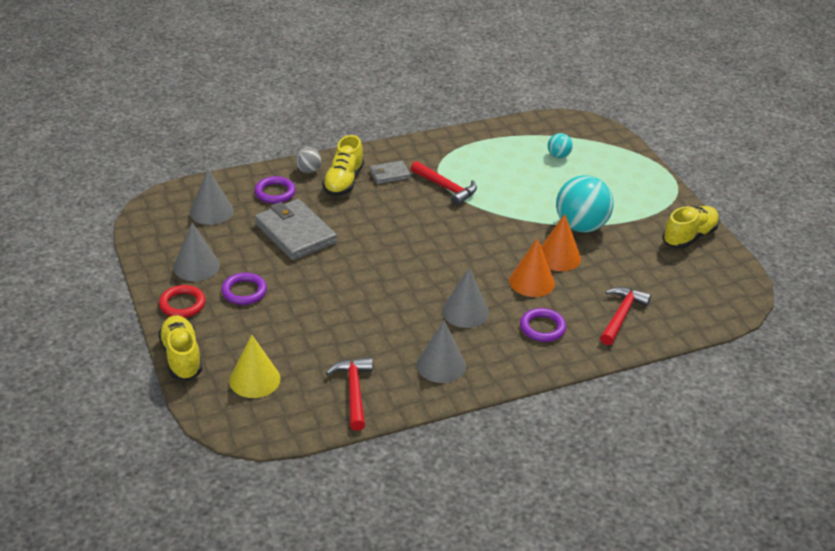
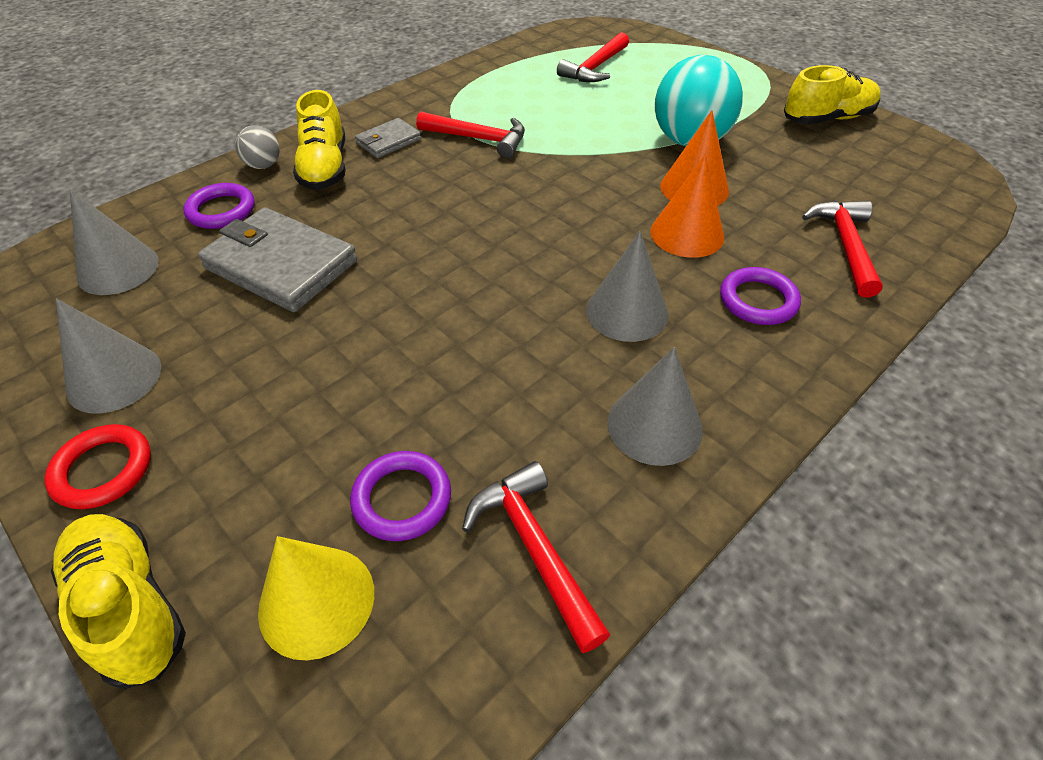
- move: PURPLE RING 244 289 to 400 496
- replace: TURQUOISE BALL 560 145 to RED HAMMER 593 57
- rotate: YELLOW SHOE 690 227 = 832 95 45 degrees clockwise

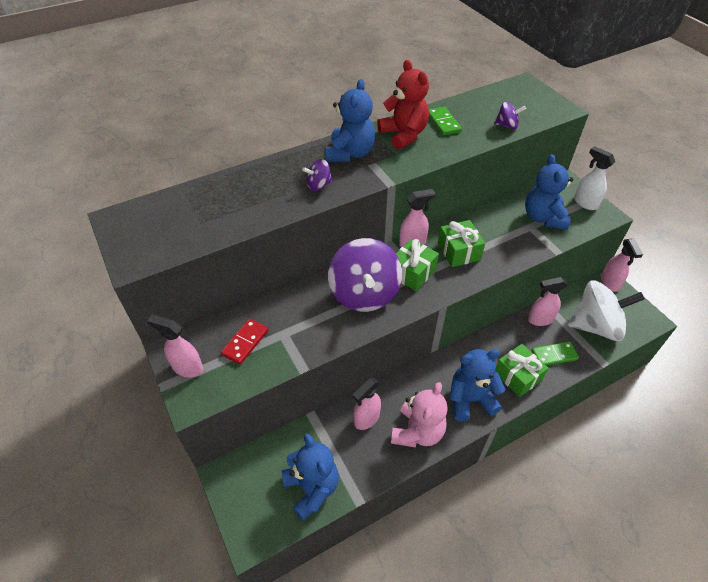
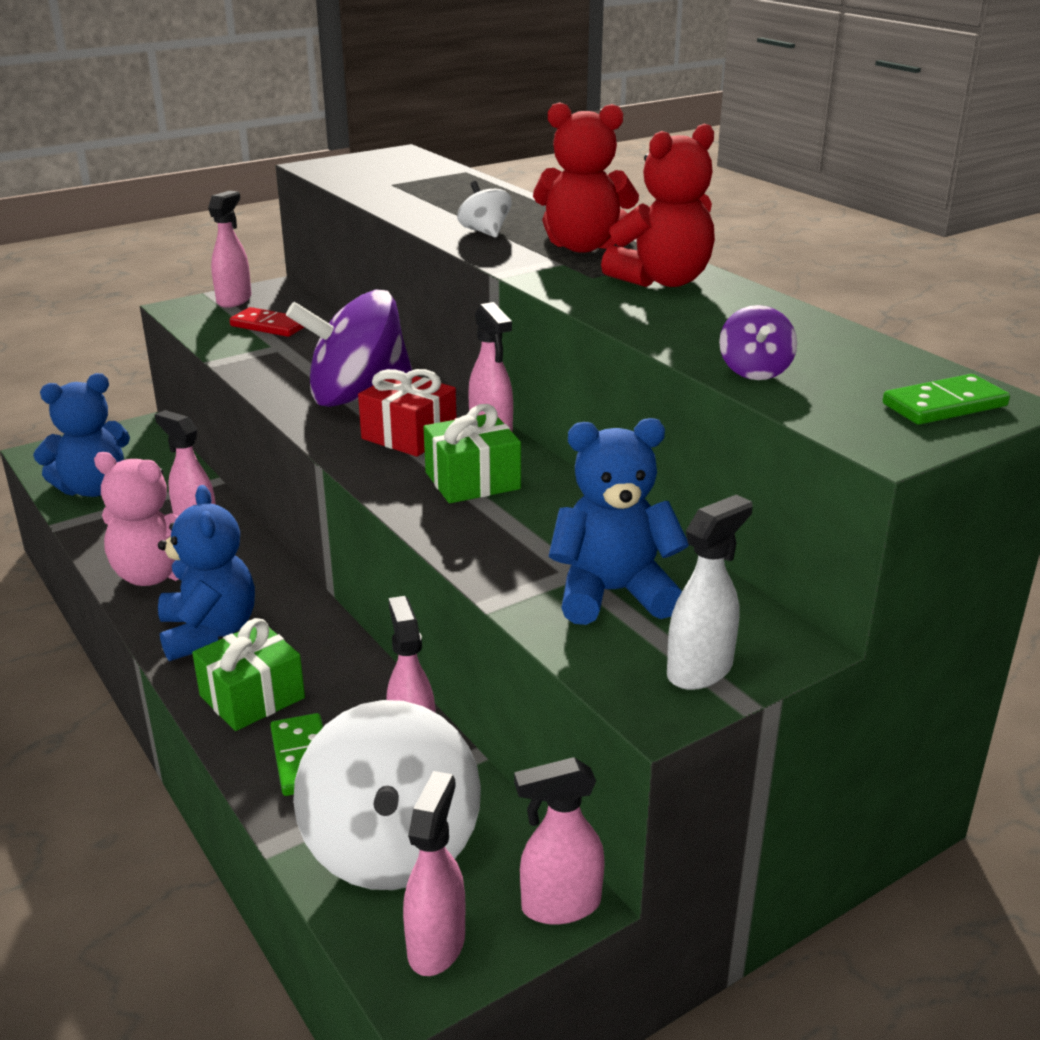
- insert: PINK SPRAY BOTTLE 434 873
- move: GREEN DOMINO 445 121 to 946 399
- recolor: PURPLE SPINNING TOP 317 175 to WHITE SPINNING TOP 484 209
- recolor: BLUE TEDDY BEAR 350 120 to RED TEDDY BEAR 586 177
- recolor: GREEN GIFT 417 265 to RED GIFT 407 413

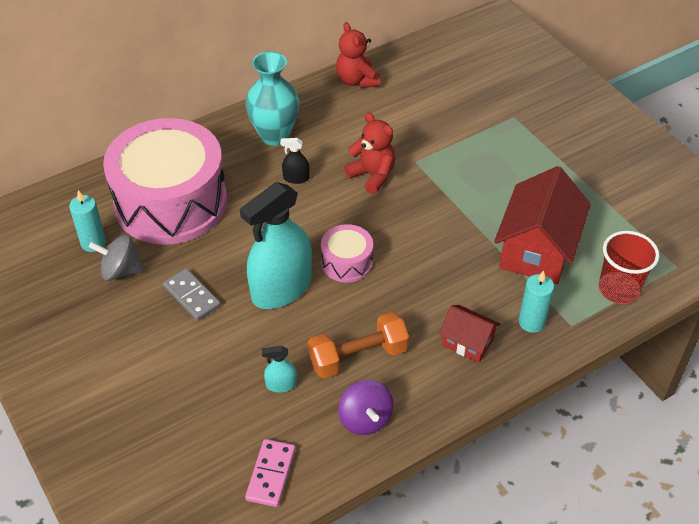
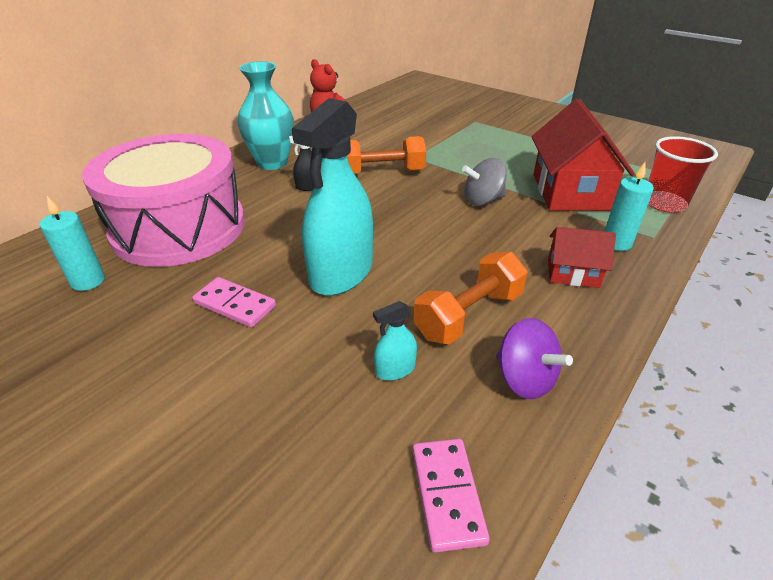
- delete: PINK DRUM 347 253
- move: GREY SPINNING TOP 117 257 to 484 182
- replace: RED TEDDY BEAR 369 153 to ORANGE DUMBBELL 386 155
- recolor: GREY DOMINO 192 295 to PINK DOMINO 234 302

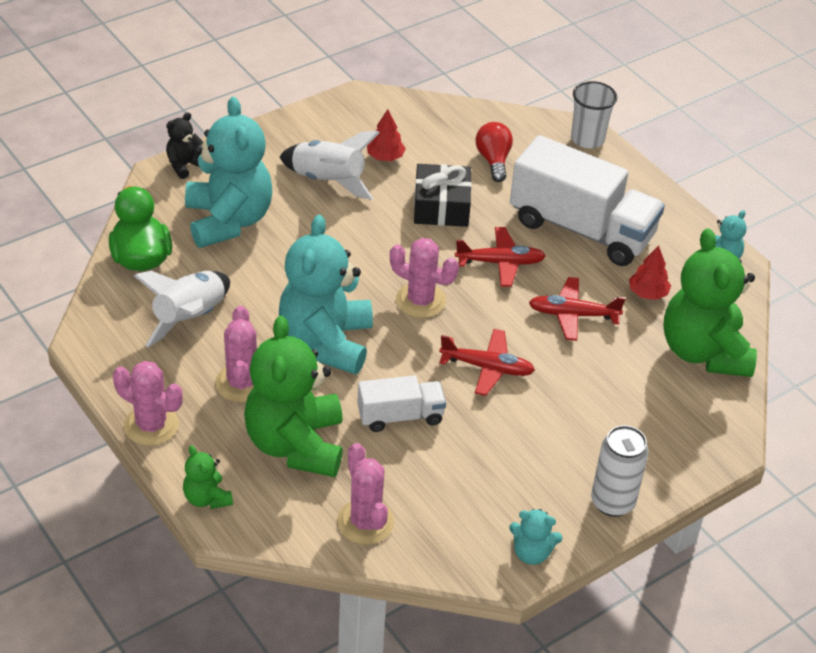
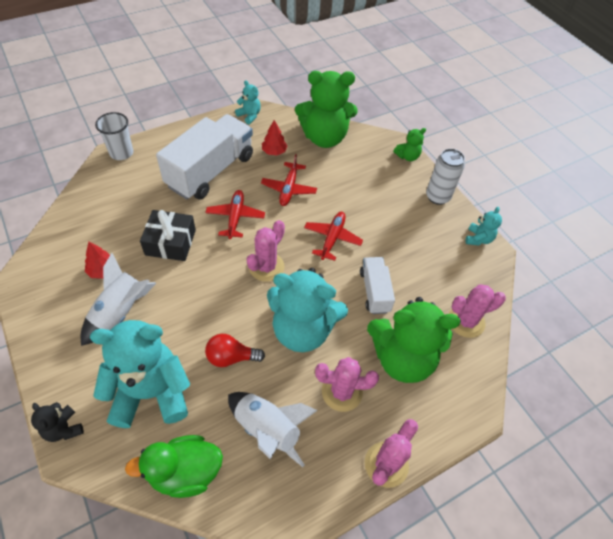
- move: GREEN TEDDY BEAR 208 477 to 410 144
- move: RED LIGHT BULB 494 152 to 235 350

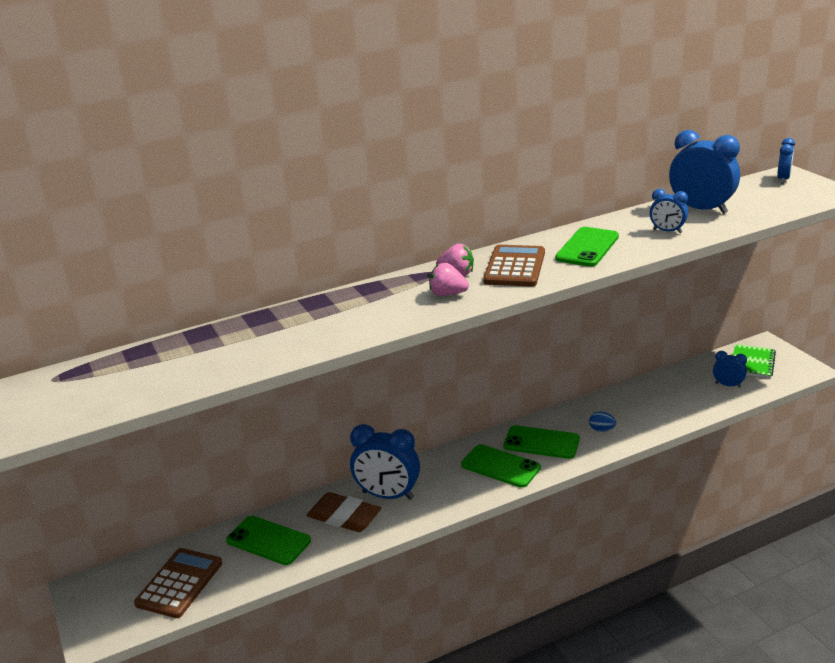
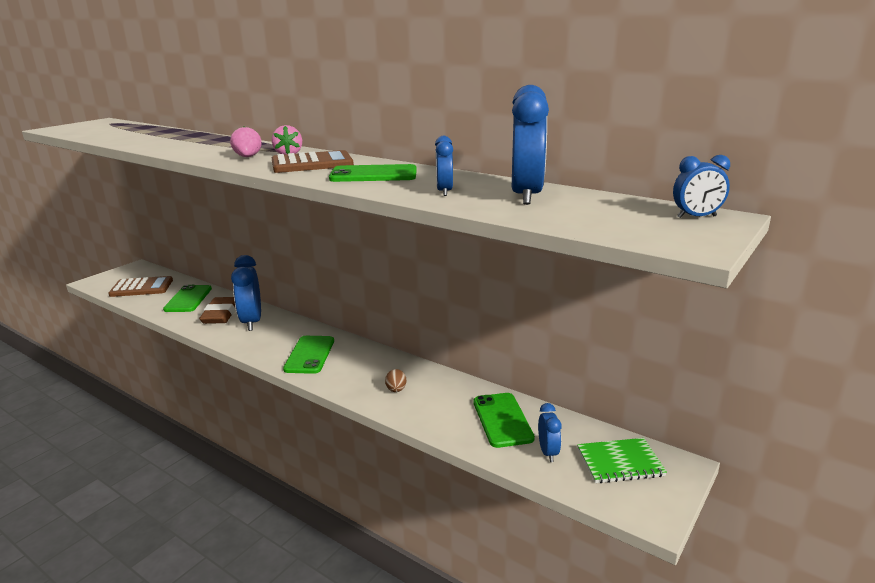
- move: GREEN PHONE 541 442 to 504 420
- recolor: BLUE EGG 602 422 to BROWN EGG 395 380

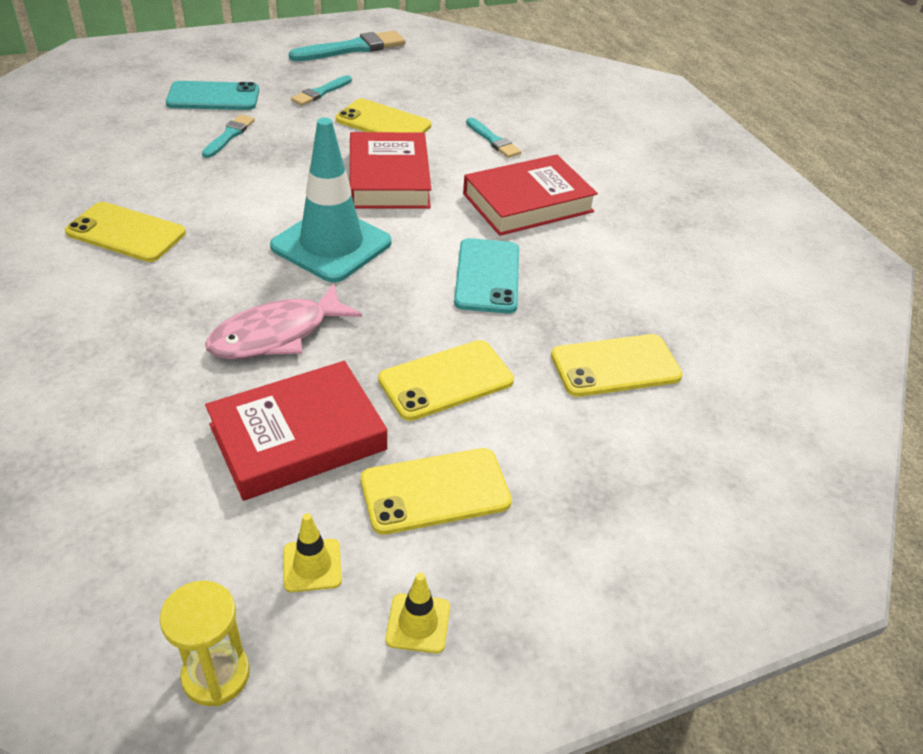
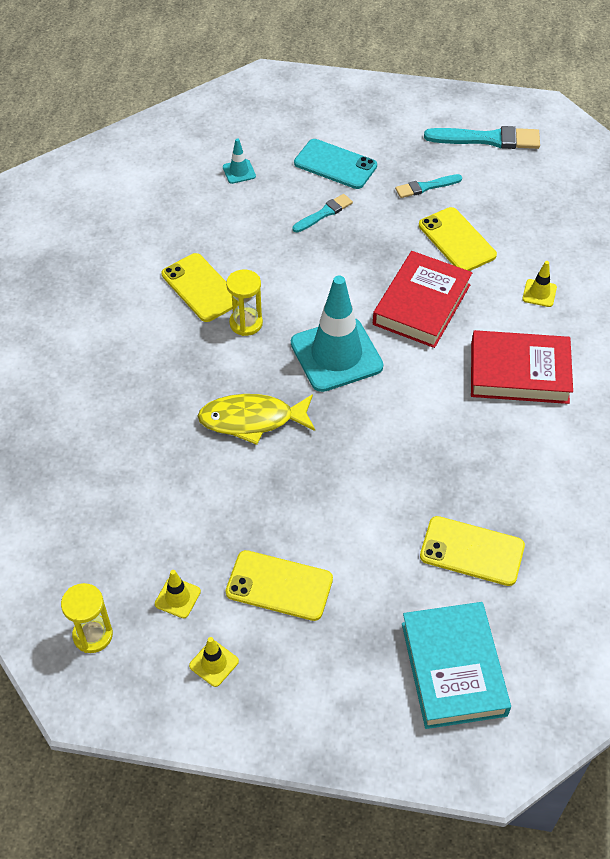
- delete: RED BOOK 296 431
- delete: YELLOW PHONE 446 380
- delete: TURQUOISE PHONE 486 276
- insert: TURQUOISE TRAFFIC CONE 239 161
- insert: YELLOW HOURGLASS 244 302
- insert: TURQUOISE BOOK 456 665
- replace: TURQUOISE BRUSH 493 138 to YELLOW TRAFFIC CONE 539 284
- recolor: PINK FISH 283 321 to YELLOW FISH 256 419

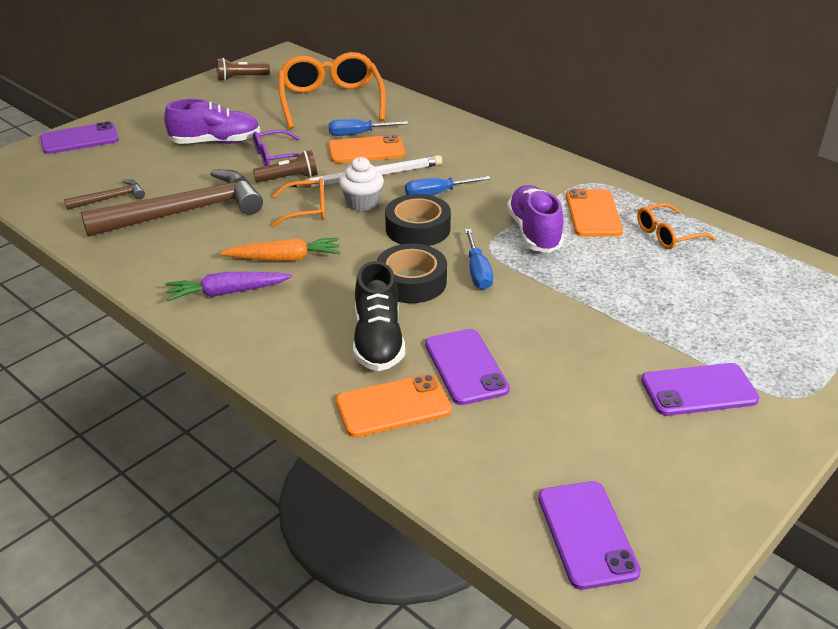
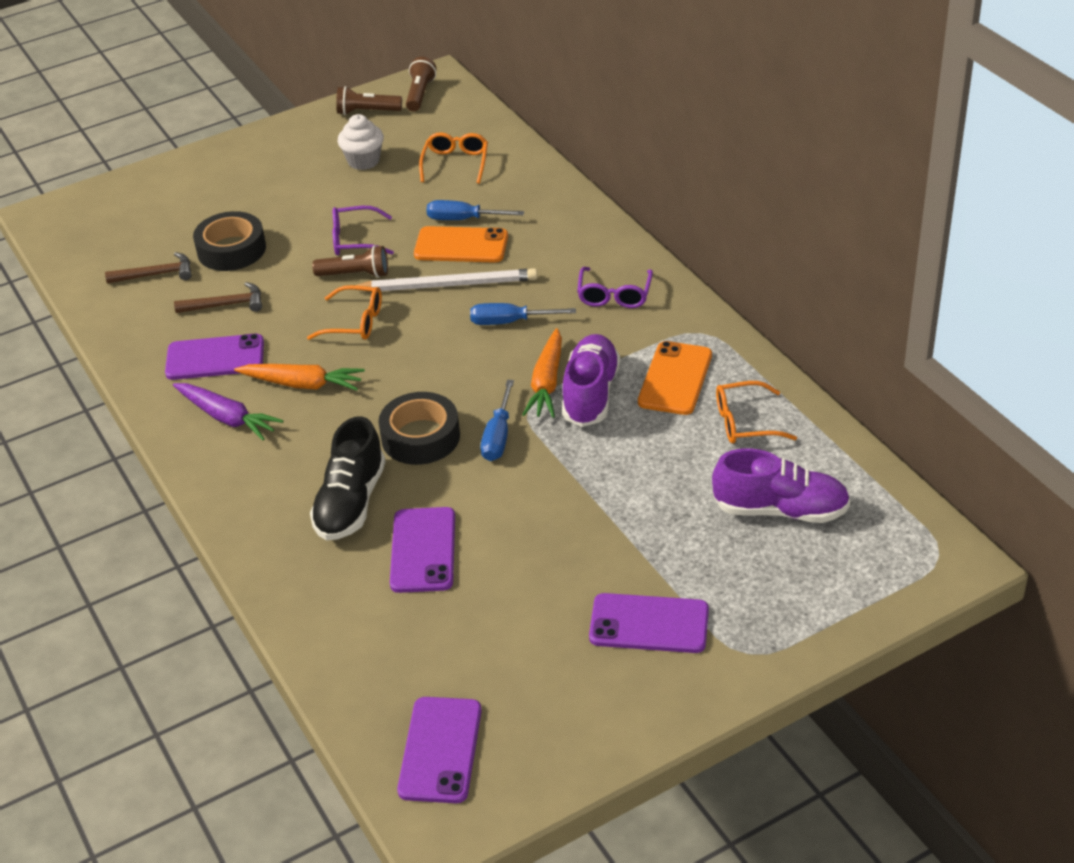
- delete: ORANGE PHONE 394 405
- insert: BROWN FLASHLIGHT 421 84
- insert: ORANGE CARROT 542 373
- insert: PURPLE GLASSES 615 287
- move: PURPLE PHONE 79 138 to 214 357
- move: PURPLE SHOE 212 121 to 781 485
- move: WHITE CUPCAKE 361 184 to 361 142
- move: BLACK TAPE 418 220 to 229 241
- rotate: PURPLE CARROT 229 286 = 228 411 150 degrees counterclockwise
- resize: BROWN HAMMER 172 203 = 218 297 x0.45
- resize: ORANGE GLASSES 332 90 = 453 158 x0.51

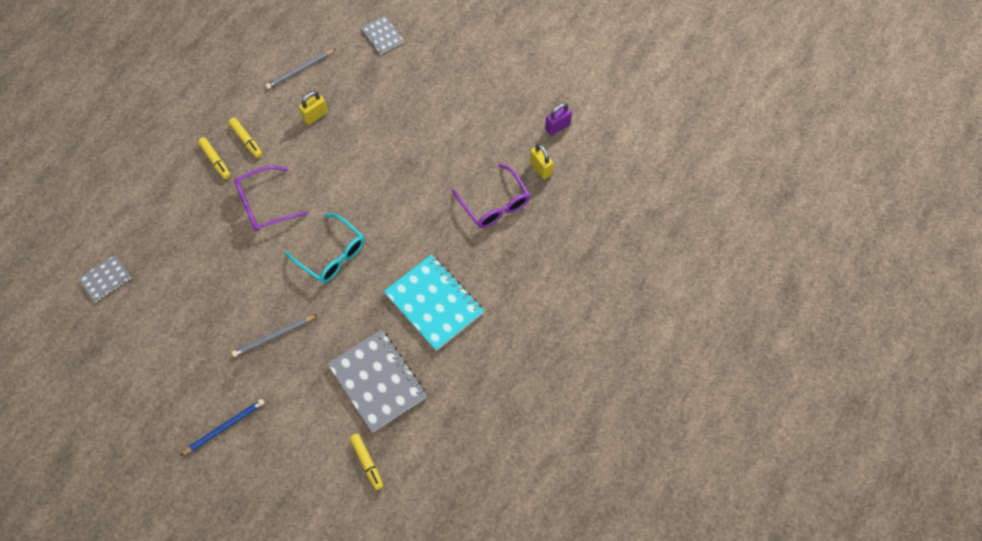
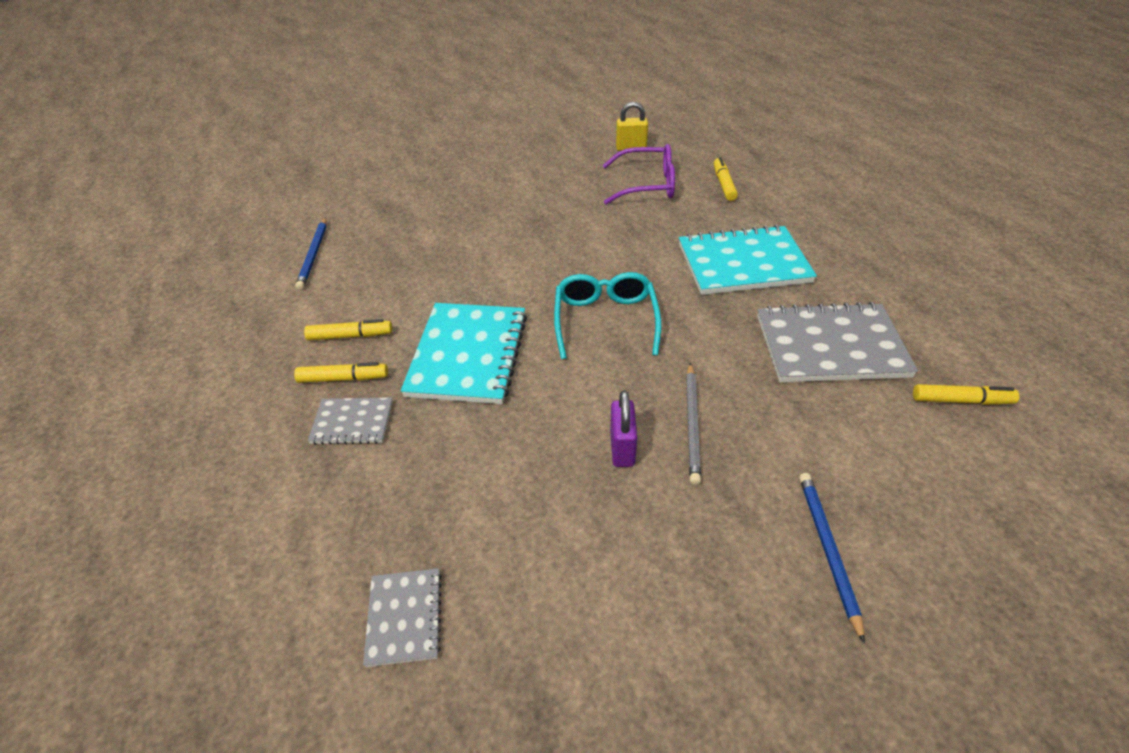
- delete: YELLOW PADLOCK 313 108
- insert: YELLOW MARKER 726 179
- move: GREY NOTEBOOK 382 35 to 350 421
- move: PURPLE PADLOCK 558 119 to 623 429
- replace: PURPLE GLASSES 271 198 to TURQUOISE NOTEBOOK 464 353
- recolor: GREY PENCIL 301 69 to BLUE PENCIL 311 253
- rotate: TURQUOISE GLASSES 324 248 = 607 315 75 degrees counterclockwise

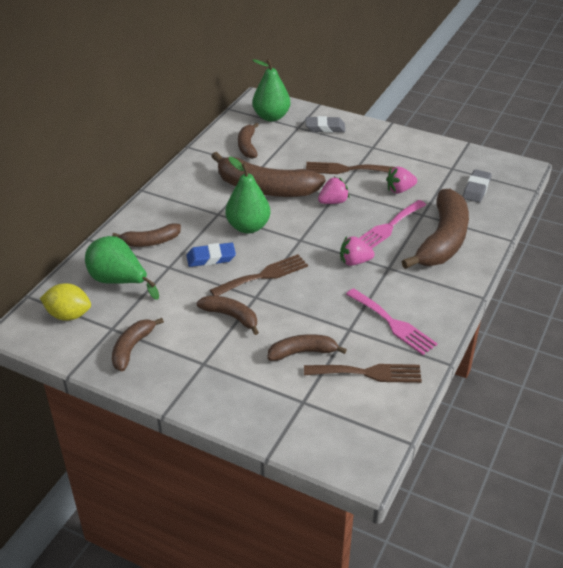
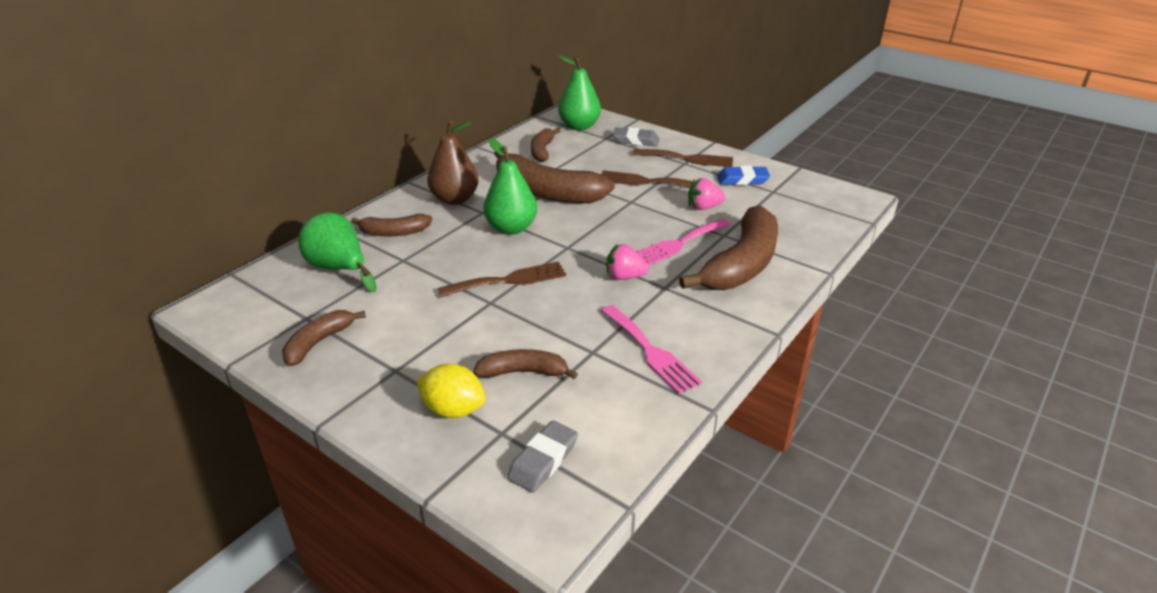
- delete: BROWN BANANA 227 315
- delete: PINK STRAWBERRY 334 190
- insert: BROWN PEAR 453 163
- move: YELLOW LEMON 65 302 to 451 391
- move: BLUE ERASER 211 255 to 743 175
- move: BROWN FORK 363 373 to 683 158
- move: GREY ERASER 477 186 to 542 456

